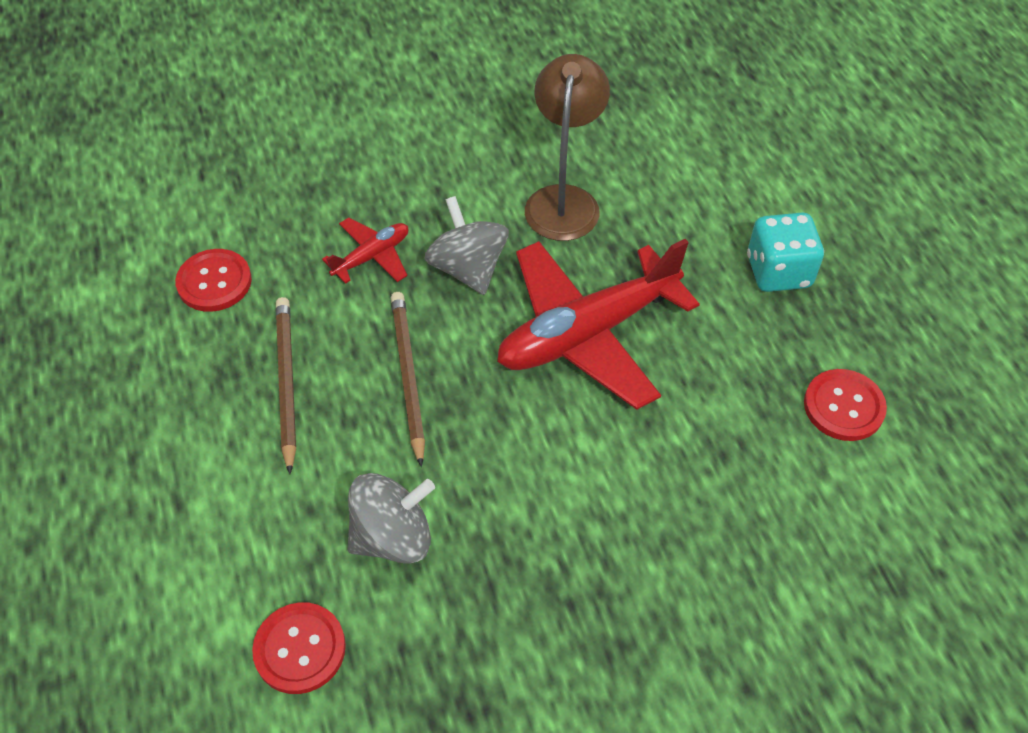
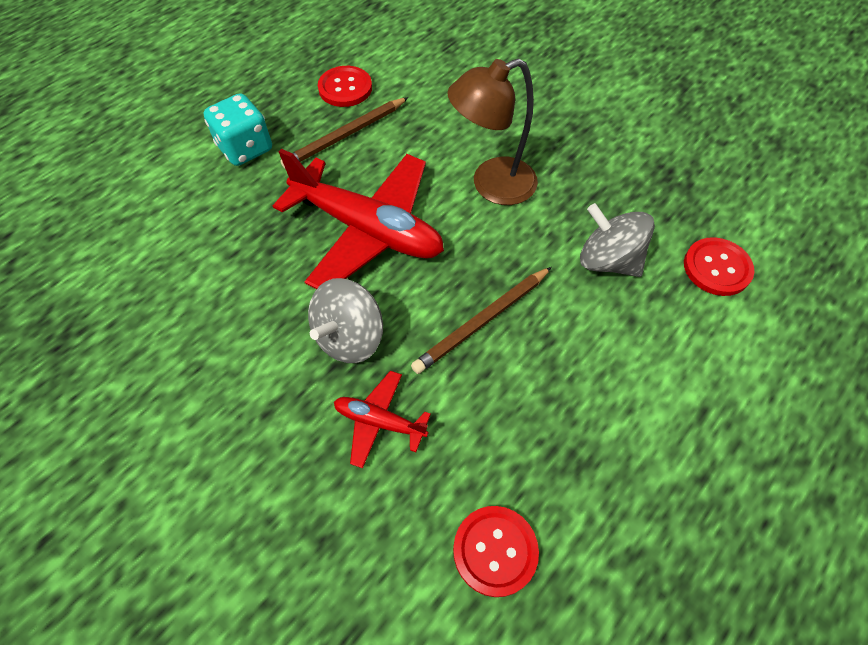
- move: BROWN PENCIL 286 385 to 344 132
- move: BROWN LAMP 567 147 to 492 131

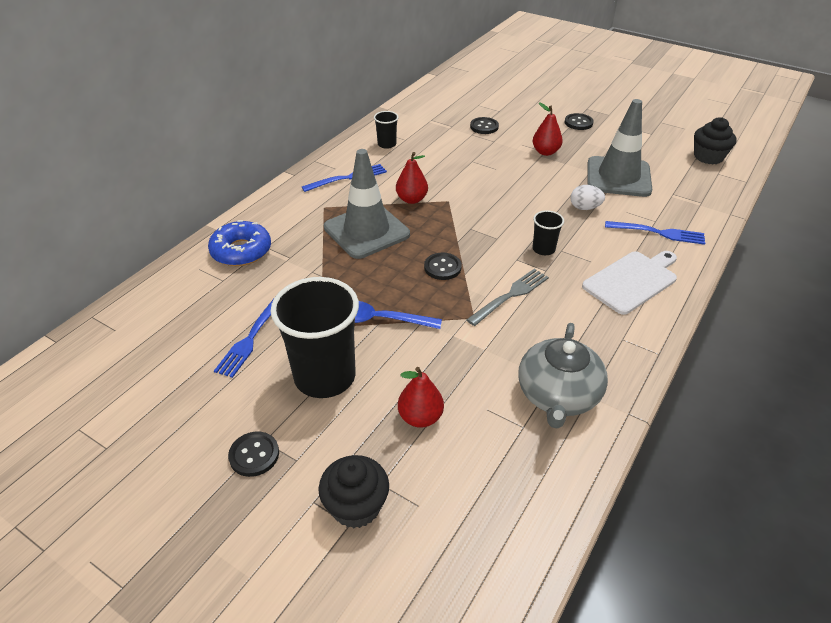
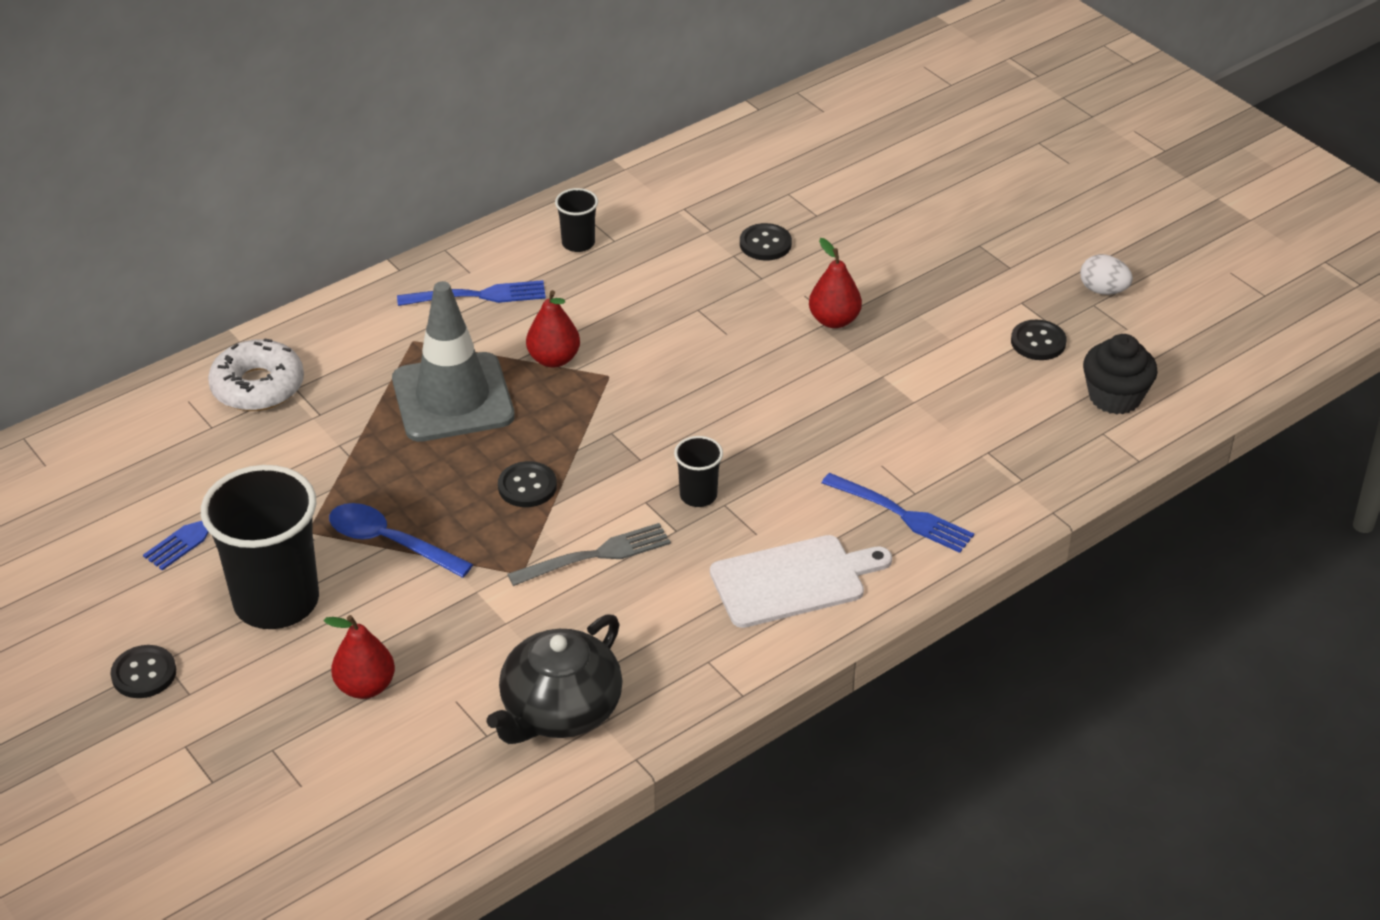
- delete: BLACK CUPCAKE 353 492
- delete: GREY TRAFFIC CONE 619 148
- move: BLACK BUTTON 579 121 to 1038 340
- move: WHITE EGG 587 197 to 1106 274
- recolor: BLUE DONUT 239 243 to WHITE DONUT 256 375
- recolor: GREY TEAPOT 563 376 to BLACK TEAPOT 555 679

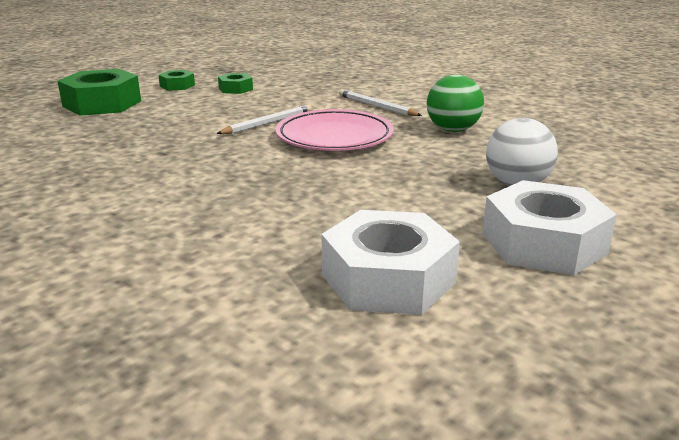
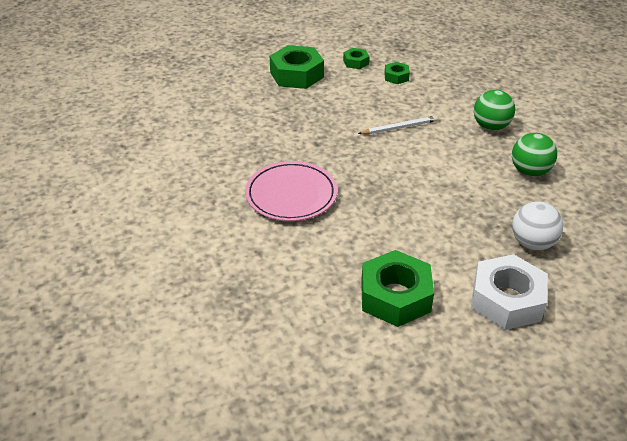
- move: PINK PLATE 334 130 to 291 191
- replace: WHITE PENCIL 380 102 to GREEN BALL 494 110
- recolor: WHITE NUT 390 262 to GREEN NUT 397 288

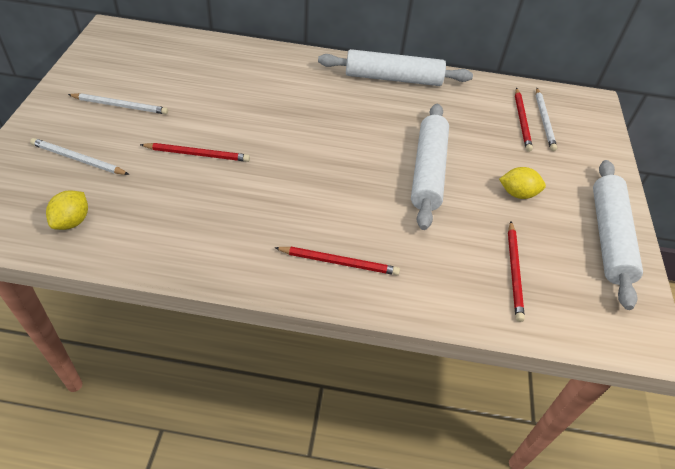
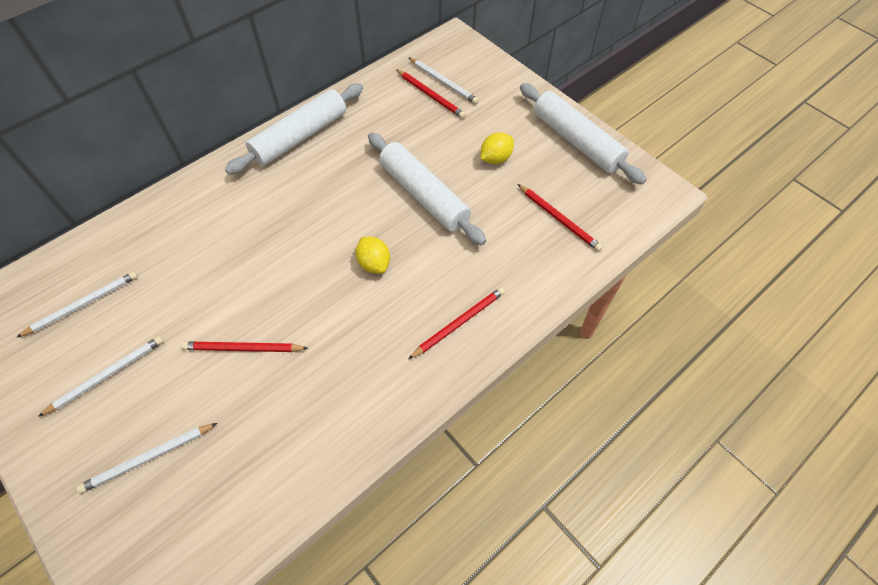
- insert: WHITE PENCIL 77 304
- move: YELLOW LEMON 67 210 to 372 255
- rotate: RED PENCIL 195 152 = 244 346 135 degrees counterclockwise

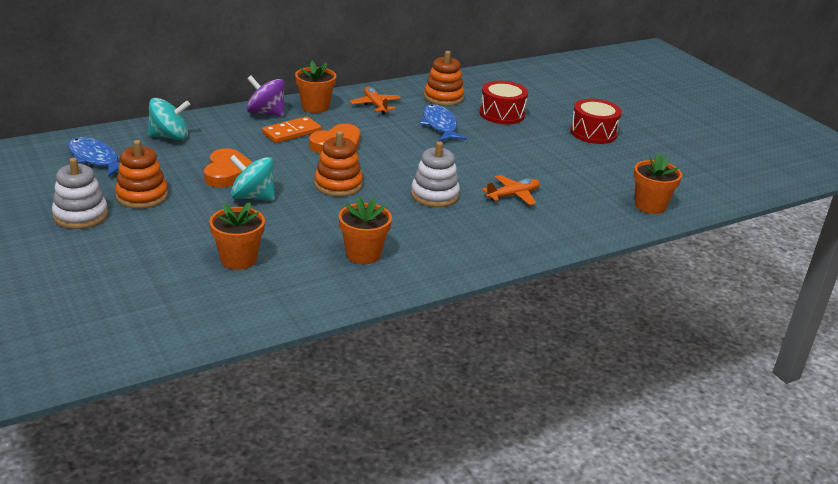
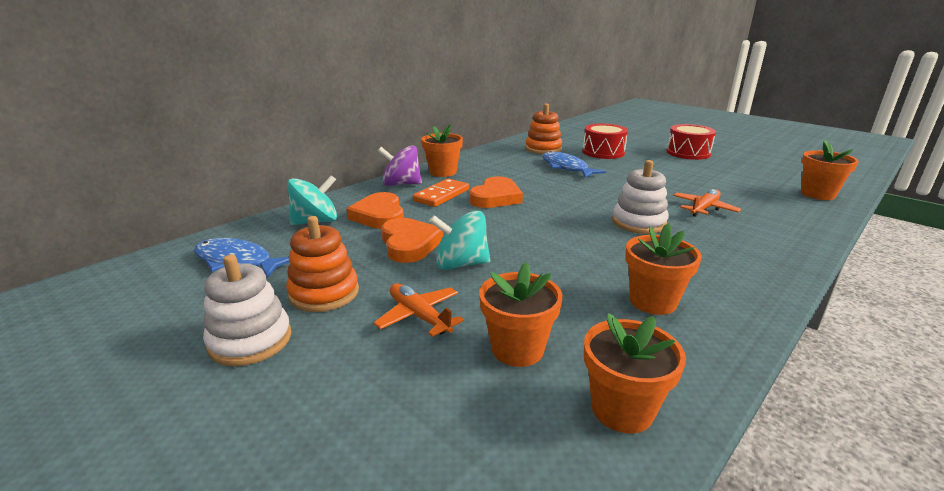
- delete: ORANGE STACKING TOY 338 164
- insert: ORANGE HEART 375 210
- insert: ORANGE FLOWER POT 635 373
- move: ORANGE PLANE 375 100 to 419 310

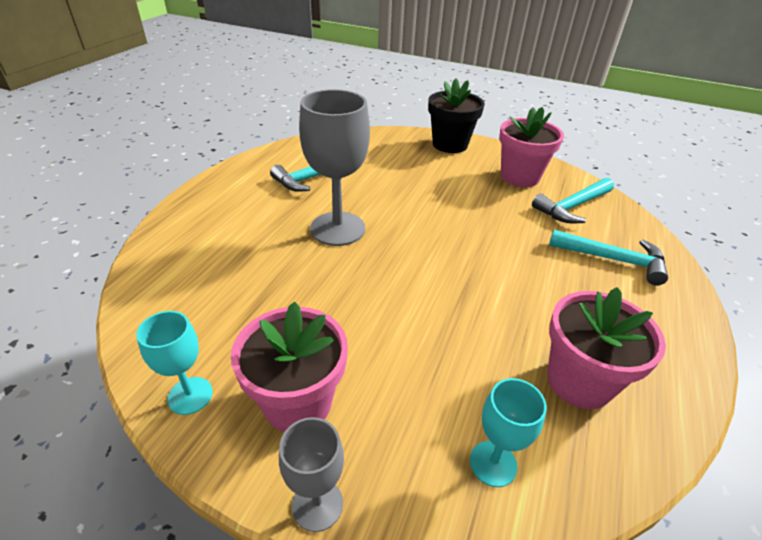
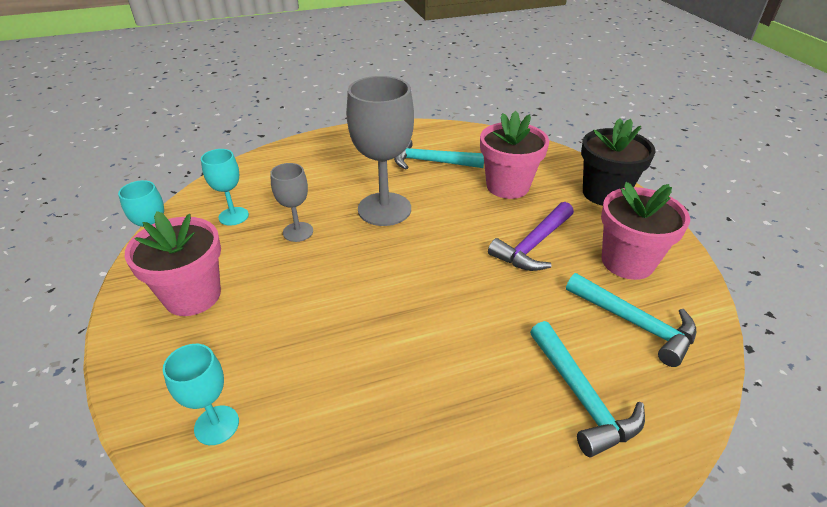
- insert: TURQUOISE GOBLET 225 187
- insert: PURPLE HAMMER 531 236
- move: GREY GOBLET 311 474 to 291 202
- move: PINK FLOWER POT 606 348 to 514 155
- rotate: TURQUOISE HAMMER 573 200 = 631 320 150 degrees counterclockwise

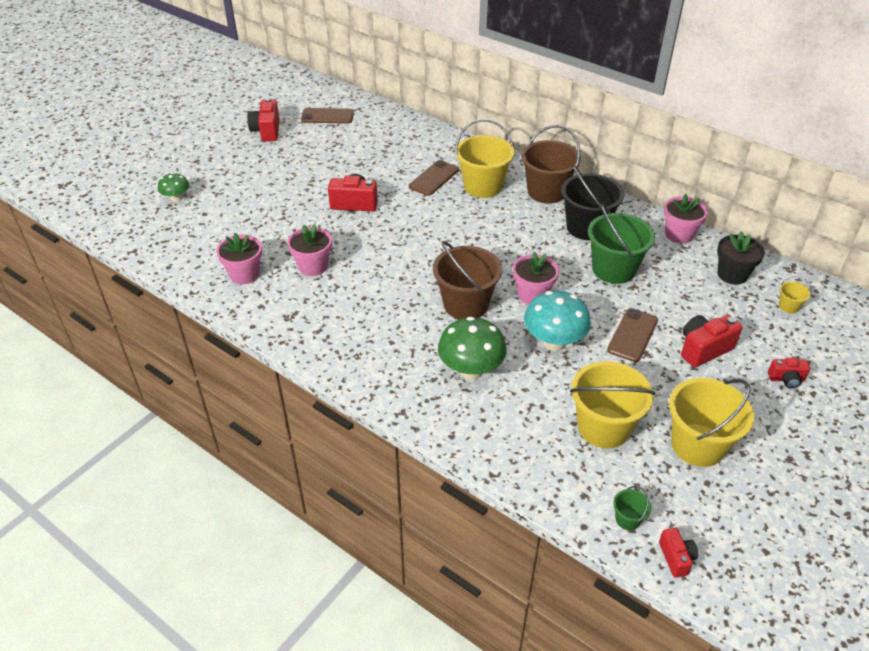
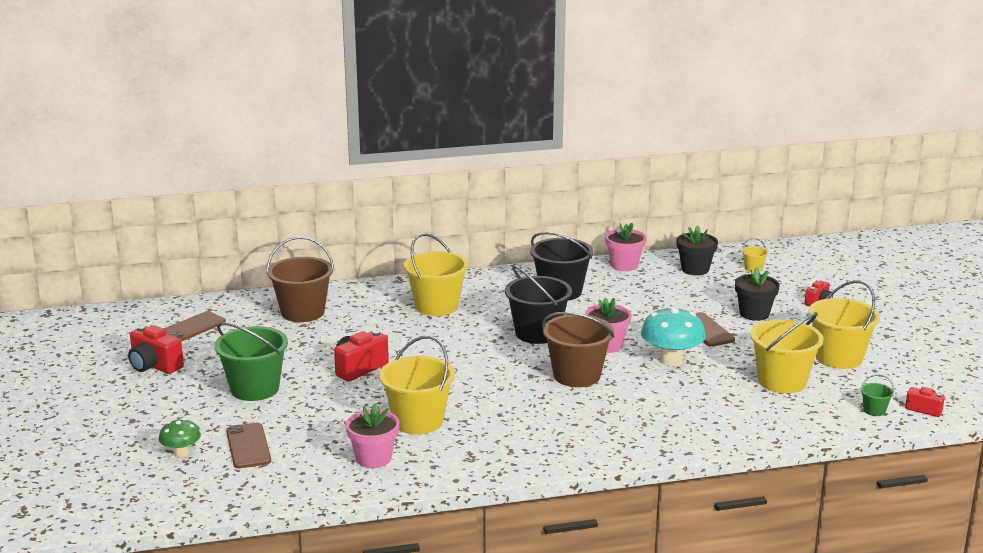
- delete: GREEN MUSHROOM 472 348
- insert: BLACK BUCKET 538 304
- move: BROWN PHONE 434 178 to 248 445
- move: BROWN BUCKET 551 164 to 300 279
- move: GREEN BUCKET 621 244 to 251 361
- replace: PINK FLOWER POT 309 250 to YELLOW BUCKET 417 385
- replace: RED CAMERA 711 341 to BLACK FLOWER POT 757 294

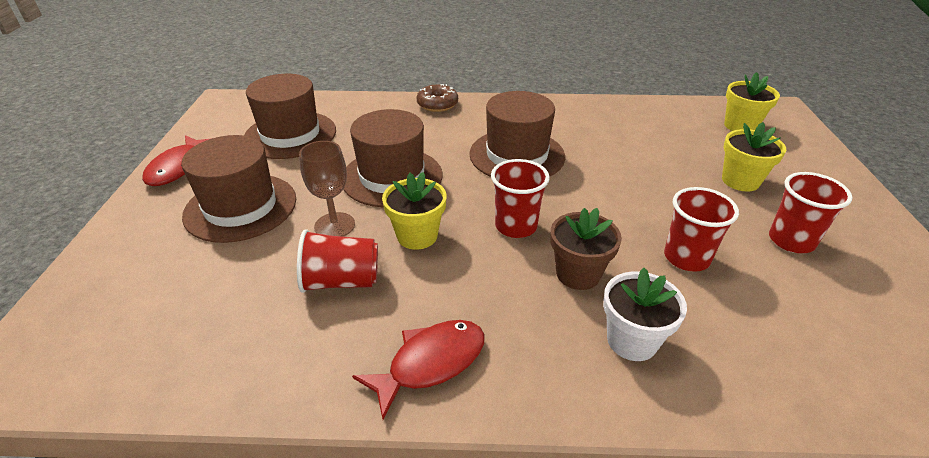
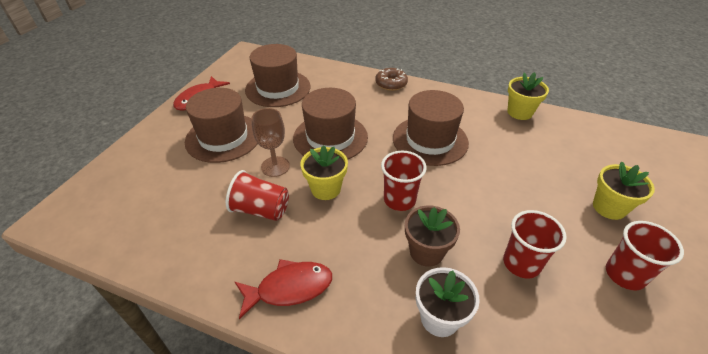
- move: YELLOW FLOWER POT 752 101 to 528 96

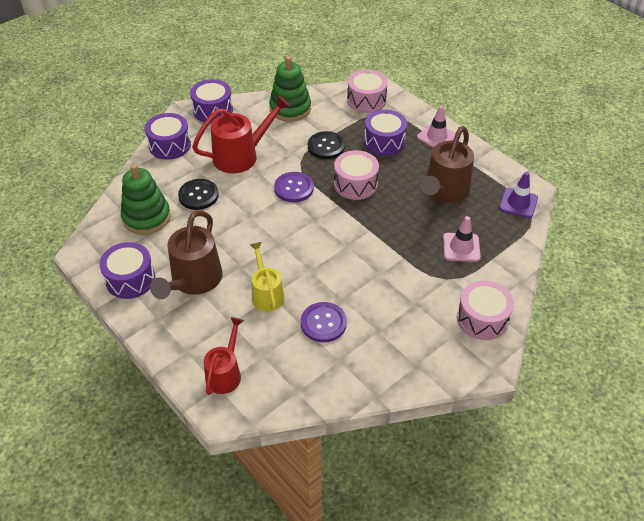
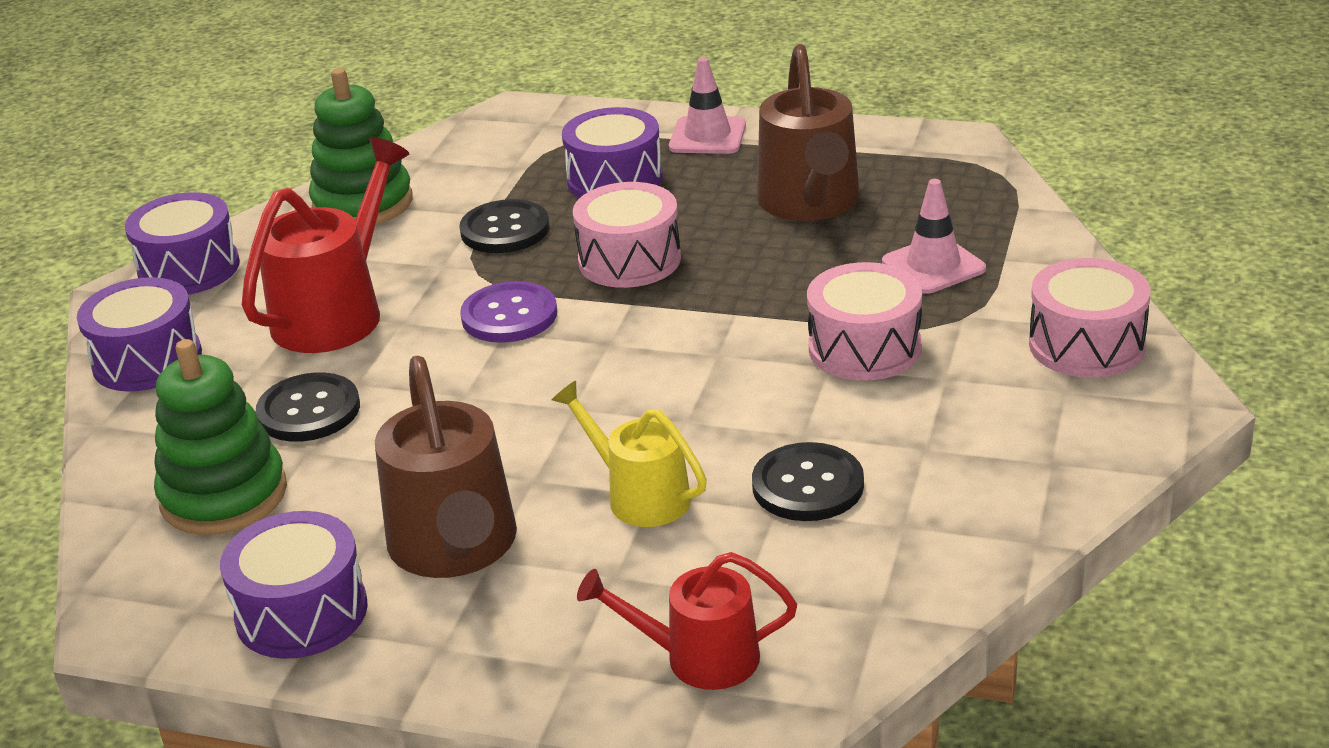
- delete: PURPLE TRAFFIC CONE 518 195
- move: PINK DRUM 367 91 to 864 321
- recolor: PURPLE BUTTON 324 322 to BLACK BUTTON 808 481
- rotate: RED WATERING CAN 224 356 = 687 621 75 degrees counterclockwise

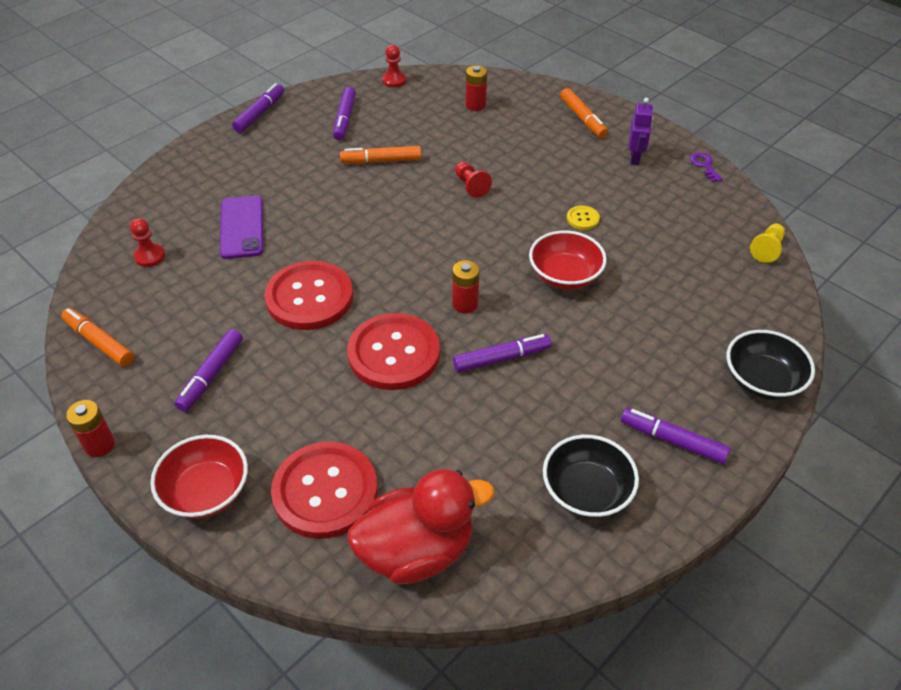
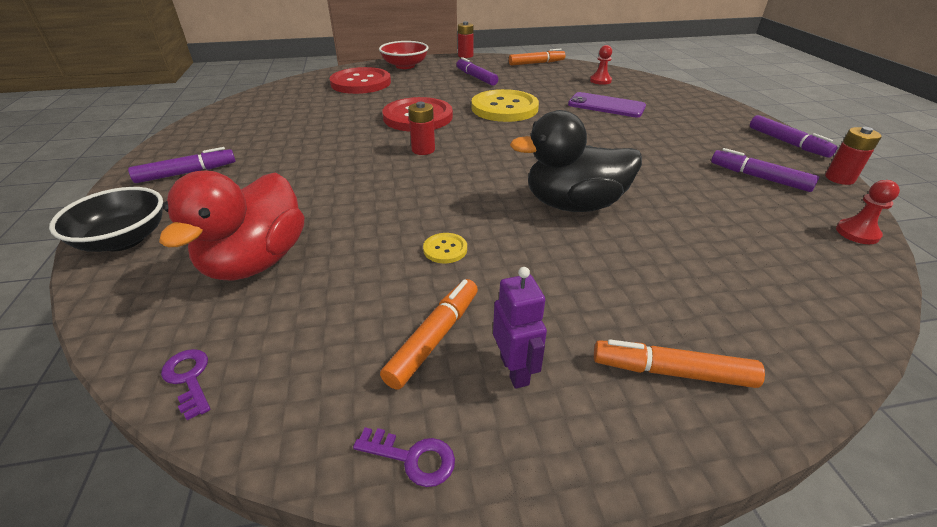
- delete: PURPLE MARKER 502 353
- delete: RED BOWL 568 260
- delete: BLACK BOWL 591 477
- move: ORANGE MARKER 380 155 to 429 334
- move: RED DUCK 421 527 to 231 226
- move: RED BATTERY 476 88 to 853 156
- replace: RED PAWN 473 180 to BLACK DUCK 576 161
- replace: YELLOW PAWN 767 243 to PURPLE KEY 185 384
- recolor: RED BUTTON 308 295 to YELLOW BUTTON 505 105
- rotate: PURPLE ROBOT 641 131 = 520 328 150 degrees counterclockwise

